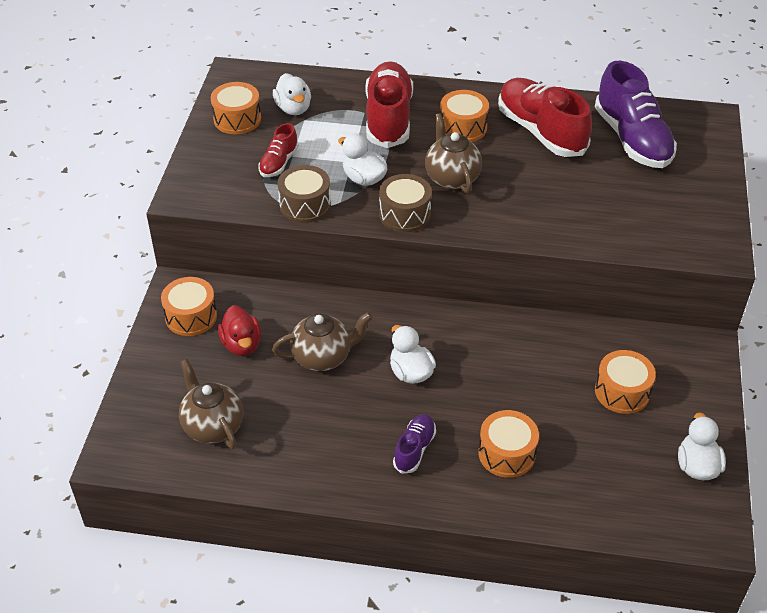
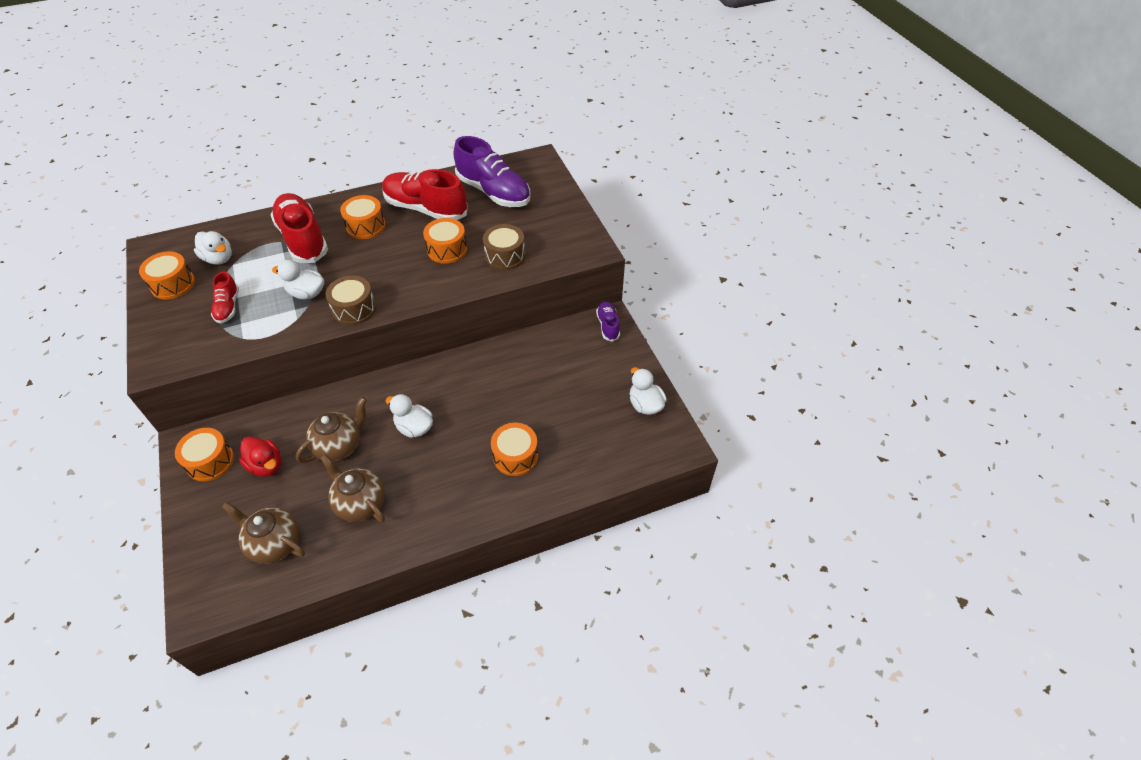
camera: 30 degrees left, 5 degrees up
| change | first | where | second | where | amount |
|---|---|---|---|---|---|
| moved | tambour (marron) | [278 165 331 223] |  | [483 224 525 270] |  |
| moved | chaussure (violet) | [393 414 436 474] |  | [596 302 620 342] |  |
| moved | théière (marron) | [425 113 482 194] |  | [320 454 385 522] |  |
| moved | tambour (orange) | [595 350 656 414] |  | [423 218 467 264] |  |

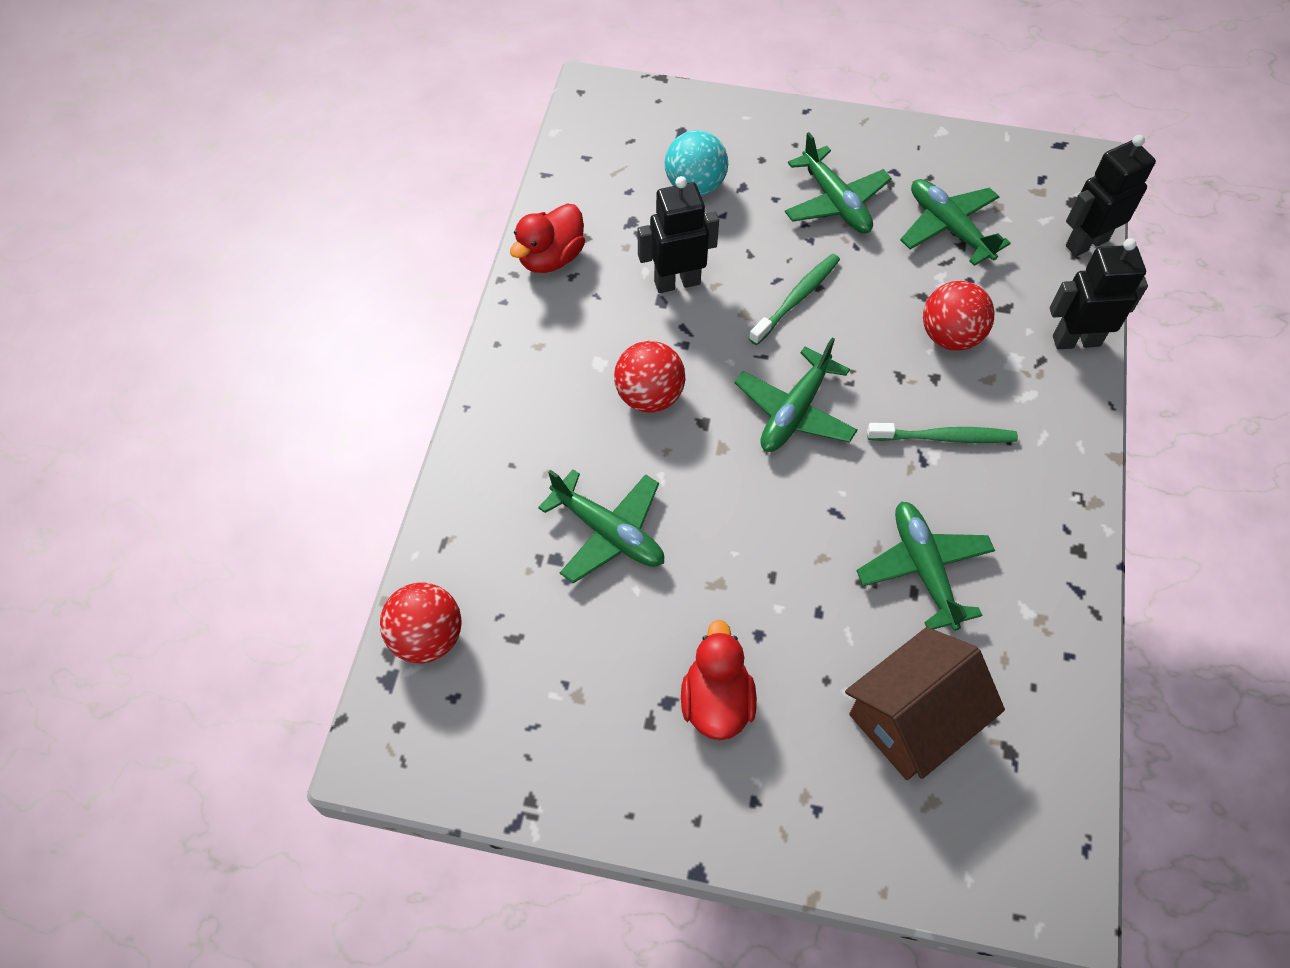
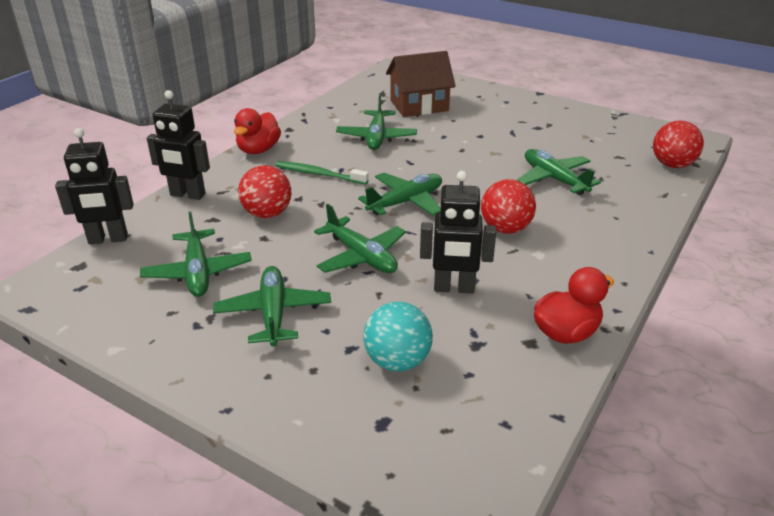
camera: 160 degrees left, 25 degrees down
| change | first | where | second | where | amount |
|---|---|---|---|---|---|
| moved | canard (rouge) | [681 620 757 740] |  | [234 108 281 154] |  |
| replaced | brosse à dents (vert) | [749 254 840 345] | avion (vert) | [314 204 406 273] |  |

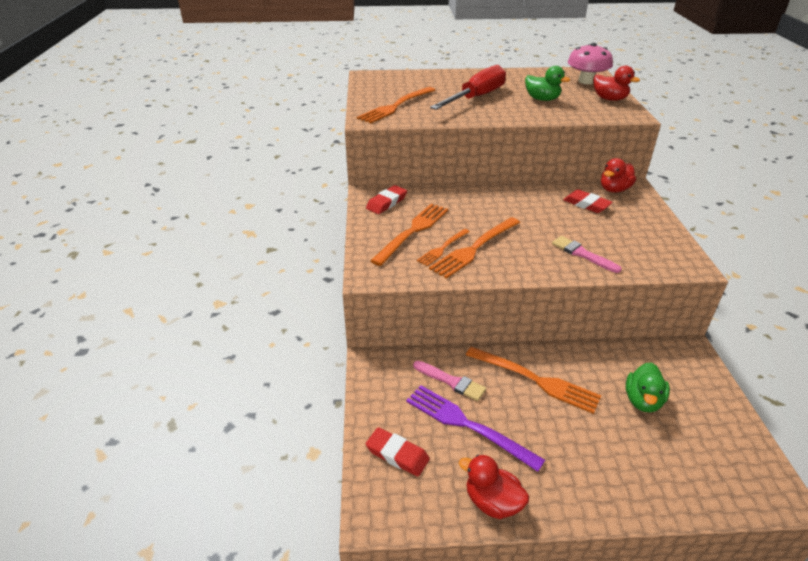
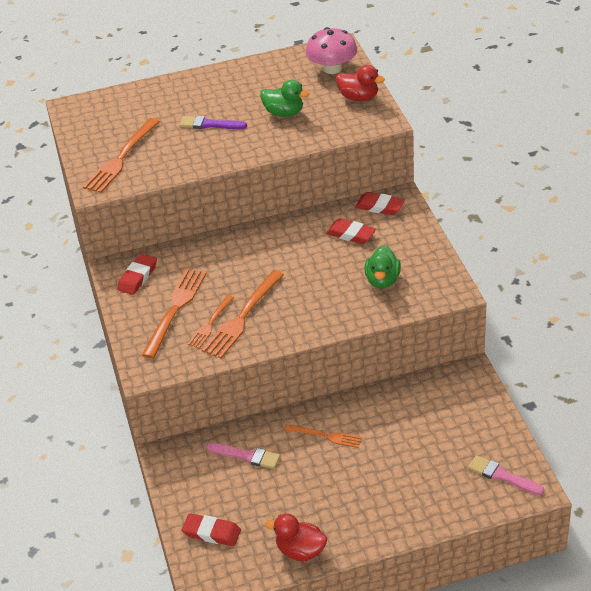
camera: 10 degrees left, 5 degrees up
| change | first | where | second | where | amount |
|---|---|---|---|---|---|
| removed | fourchette (violet) | [406 385 545 472] |  |  |  |
| replaced | tournevis (rouge) | [430 65 506 110] | pinceau (violet) | [180 116 247 129] |  |
| resized | fourchette (orange) | [466 347 601 414] |  | [284 424 362 448] | x0.59 |
| moved | pinceau (rose) | [552 236 621 273] |  | [468 455 544 495] |  |
| replaced | canard (rouge) | [601 158 636 193] | gomme (rouge) | [355 192 405 215] |  |
| moved | canard (vert) | [626 362 670 412] |  | [364 246 401 289] |  |

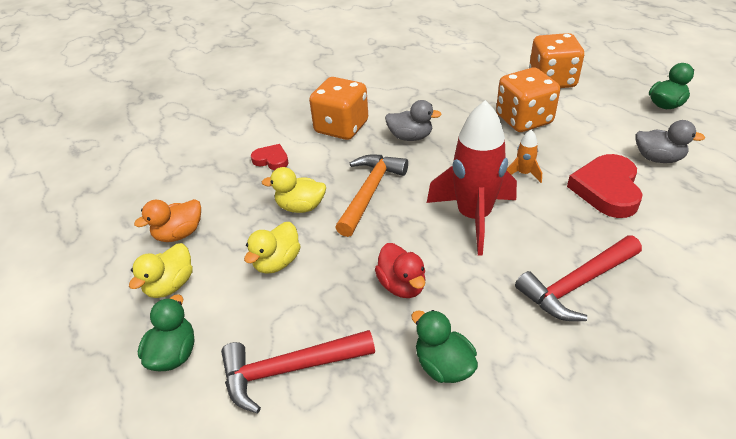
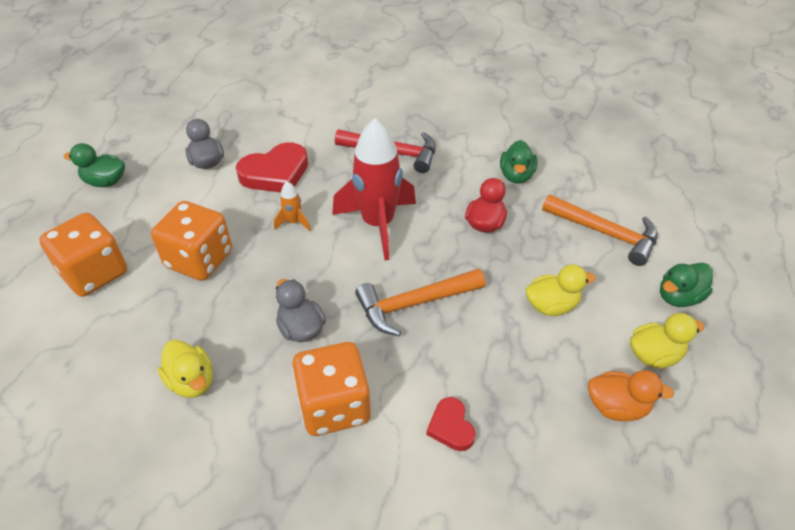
camera: 135 degrees left, 5 degrees up
| change | first | where | second | where | amount |
|---|---|---|---|---|---|
| recoloured | marteau (rouge) | [221 330 375 413] | marteau (orange) | [542 194 658 266] |  |
| moved | canard (jaune) | [262 167 326 213] |  | [158 340 213 398] |  |

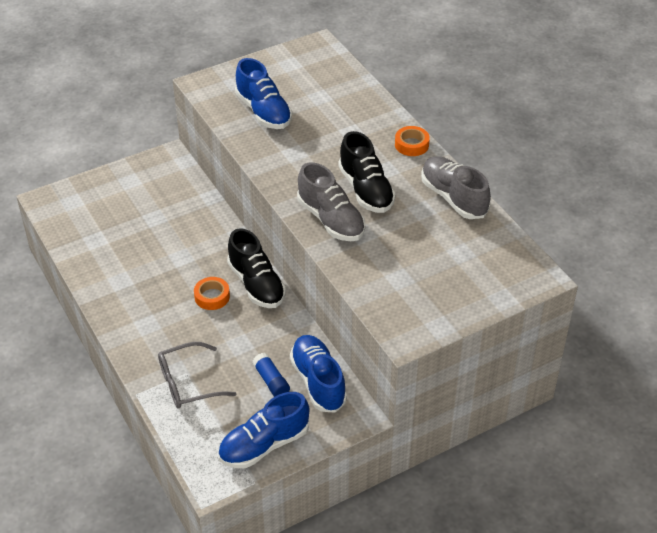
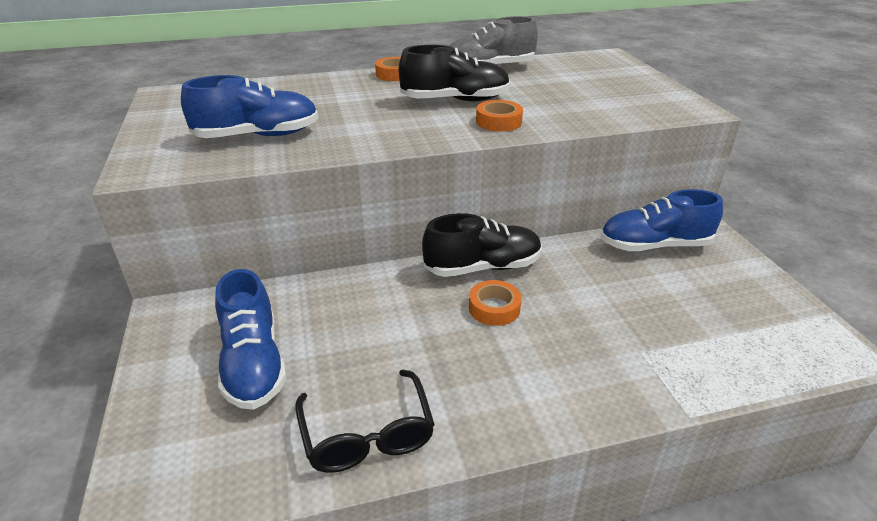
camera: 75 degrees left, 10 degrees down
| change | first | where | second | where | amount |
|---|---|---|---|---|---|
| removed | lunettes (gris) | [158 342 237 409] |  |  |  |
| moved | chaussure (bleu) | [218 392 310 468] |  | [215 269 287 410] |  |
| removed | bâton de colle (bleu) | [252 353 290 397] |  |  |  |
| replaced | chaussure (gris) | [297 162 365 241] | ruban adhésif (orange) | [476 100 523 132] |  |
| added |  |  | lunettes (noir) | [295 370 435 473] |  |

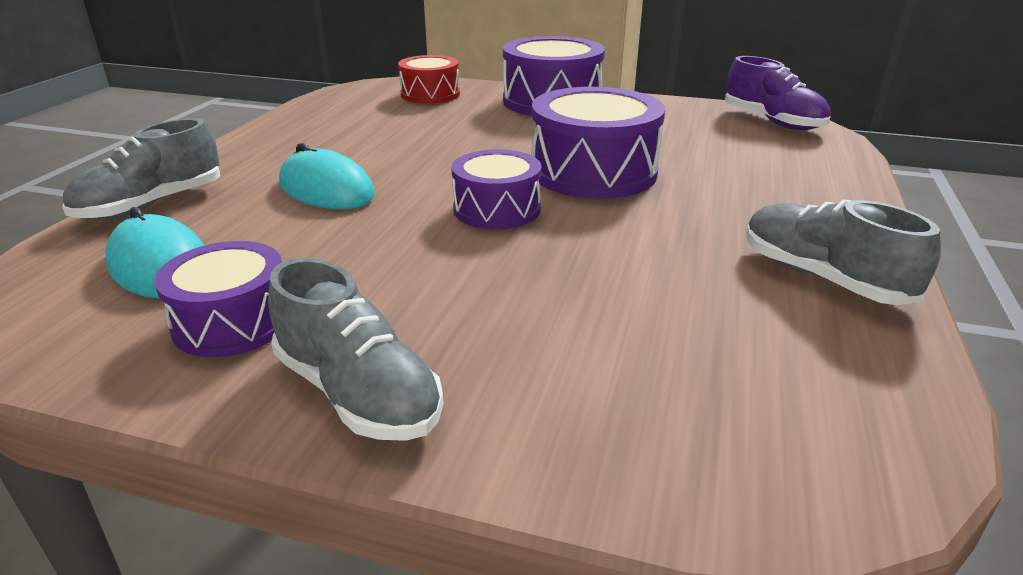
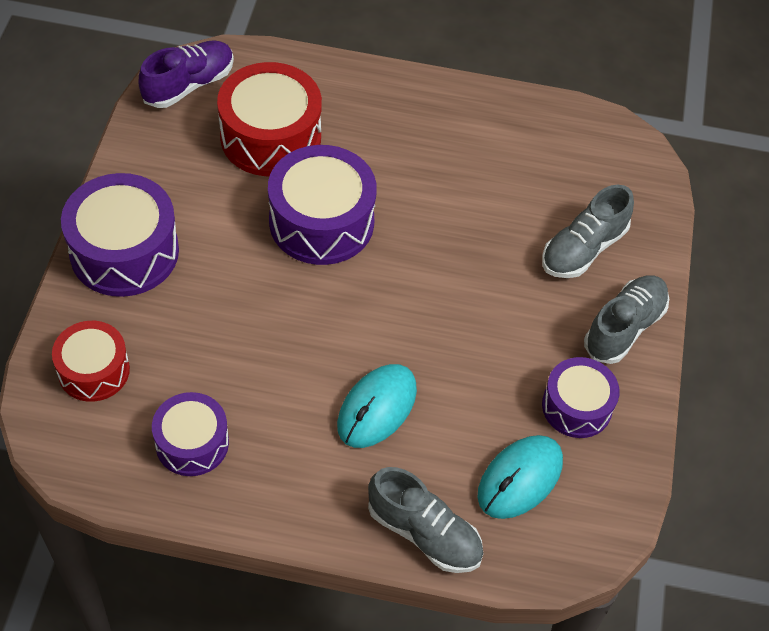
camera: 100 degrees left, 25 degrees up
| change | first | where | second | where | amount |
|---|---|---|---|---|---|
| moved | tambour (violet) | [451 149 542 229] |  | [152 392 229 476] |  |
| moved | chaussure (gris) | [746 199 941 305] |  | [542 185 634 278] |  |
| added |  |  | tambour (rouge) | [217 62 322 176] |  |

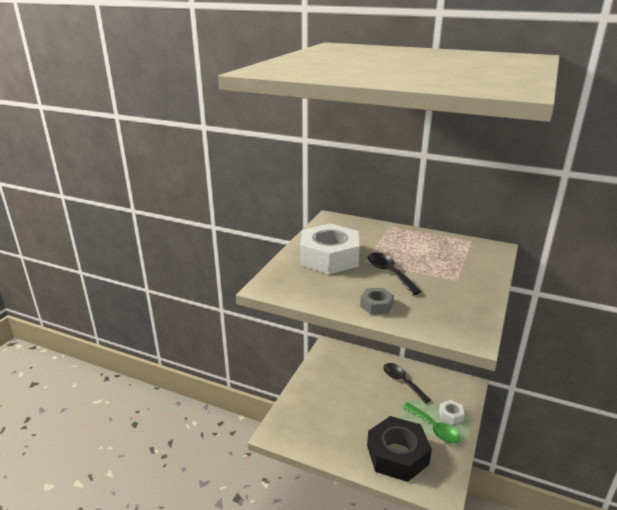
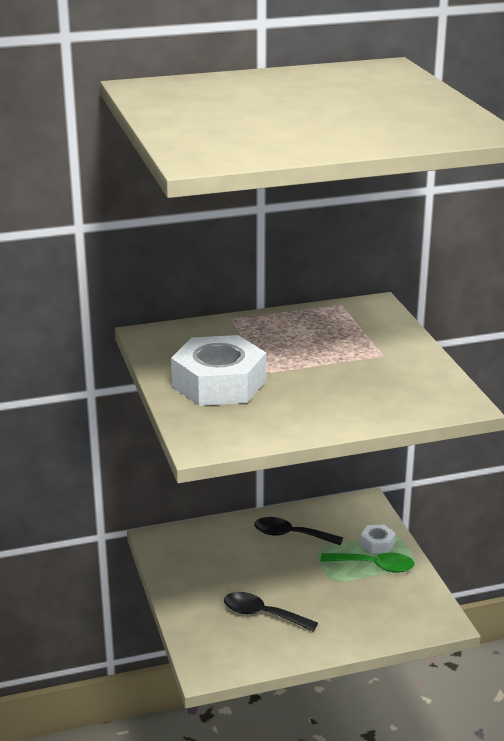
camera: 40 degrees left, 0 degrees up
| change | first | where | second | where | amount |
|---|---|---|---|---|---|
| removed | écrou (gris) | [360 288 394 314] |  |  |  |
| removed | écrou (noir) | [367 416 432 482] |  |  |  |
| moved | cuillère (noir) | [368 252 422 295] |  | [224 592 318 632] |  |

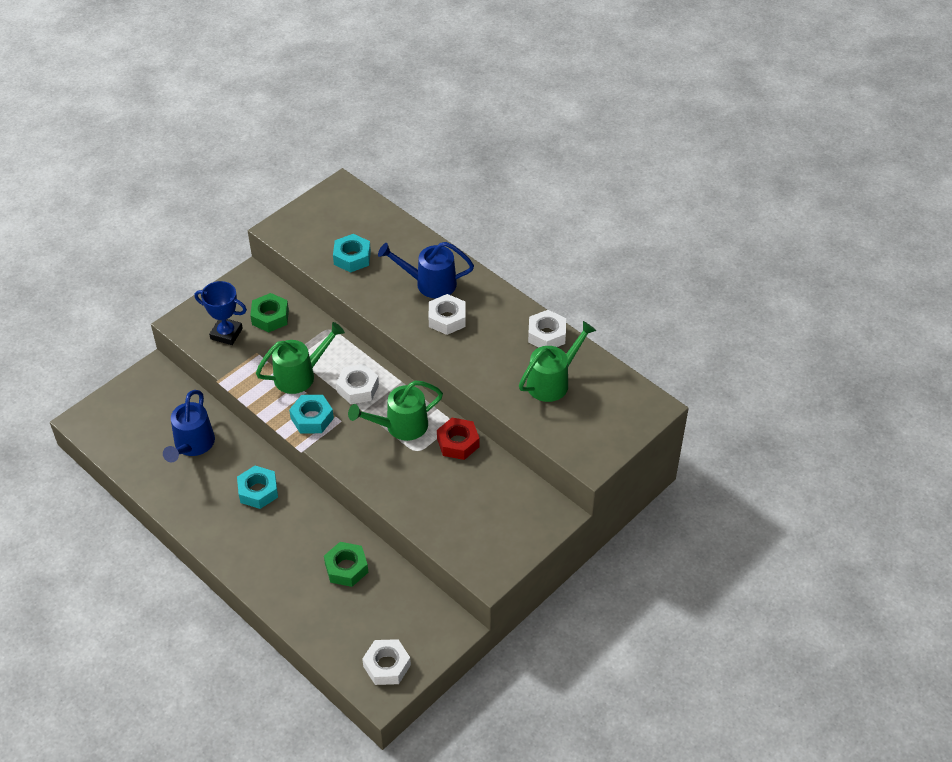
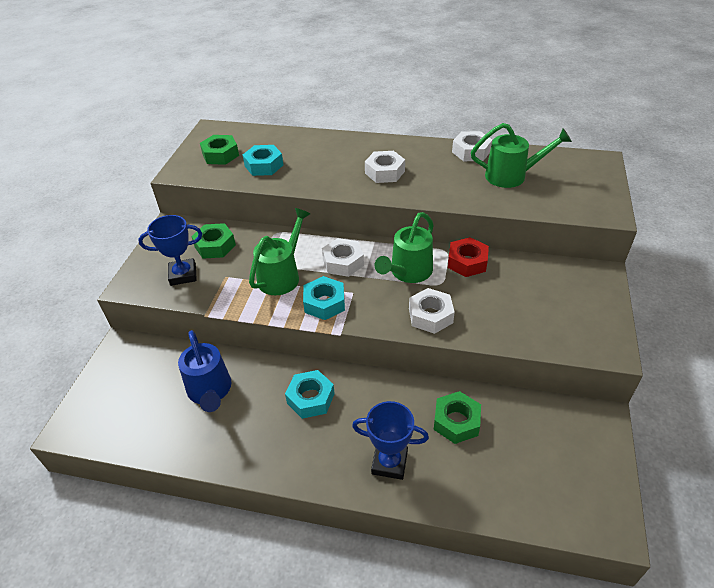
camera: 30 degrees left, 5 degrees down
| change | first | where | second | where | amount |
|---|---|---|---|---|---|
| moved | écrou (blanc) | [362 639 411 685] |  | [409 288 455 334] |  |
| removed | arrosoir (bleu) | [378 242 474 299] |  |  |  |
| turned | arrosoir (vert) | [519 321 597 402] |  | [471 123 572 188] | 75 degrees clockwise |
| added |  |  | écrou (vert) | [200 135 239 165] |  |
| added |  |  | trophée (bleu) | [352 401 429 480] |  |

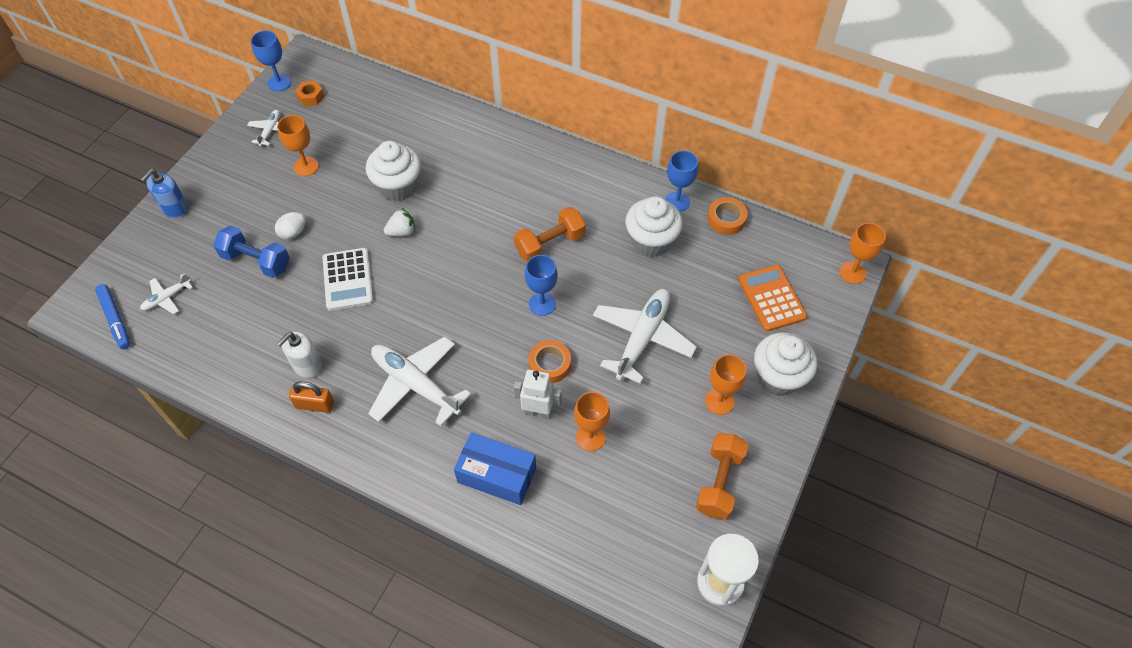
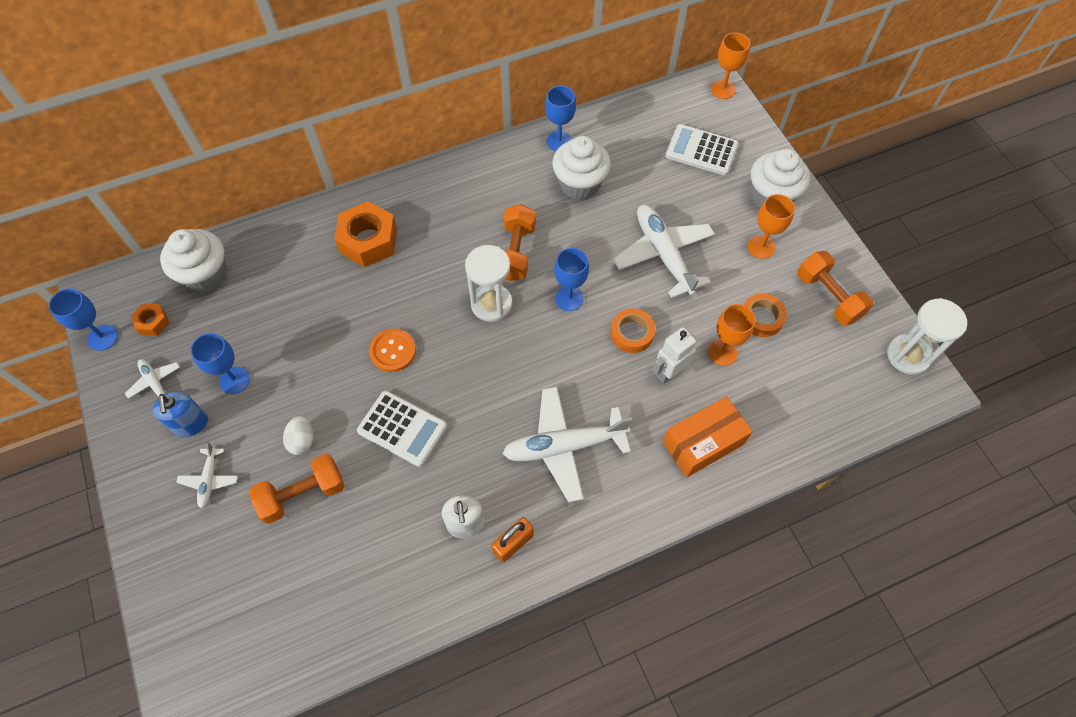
camera: 50 degrees left, 5 degrees up
| change | first | where | second | where | amount |
|---|---|---|---|---|---|
| removed | feutre (bleu) | [95 284 130 349] |  |  |  |
| moved | avion (blanc) | [140 273 193 314] |  | [176 442 238 508] |  |
| moved | distributeur de savon (bleu) | [141 169 189 218] |  | [153 392 208 437] |  |
| recoloured | haltère (bleu) | [213 225 290 278] | haltère (orange) | [250 454 345 524] |  |
| recoloured | verre à pied (orange) | [277 115 319 176] | verre à pied (bleu) | [191 333 250 394] |  |
| moved | muffin (blanc) | [366 141 421 201] |  | [160 229 227 293] |  |
| replaced | fraise (blanc) | [384 208 415 236] | bouton (orange) | [369 329 416 372] |  |
| recoloured | boîte (bleu) | [454 432 536 505] | boîte (orange) | [662 396 753 477] |  |
| moved | ruban adhésif (orange) | [707 197 748 235] |  | [744 293 787 337] |  |
| recoloured | calculatrice (orange) | [738 265 807 332] | calculatrice (blanc) | [665 124 739 176] |  |
| added |  |  | écrou (orange) | [334 201 397 267] |  |
| added |  |  | sablier (blanc) | [465 245 512 322] |  |

